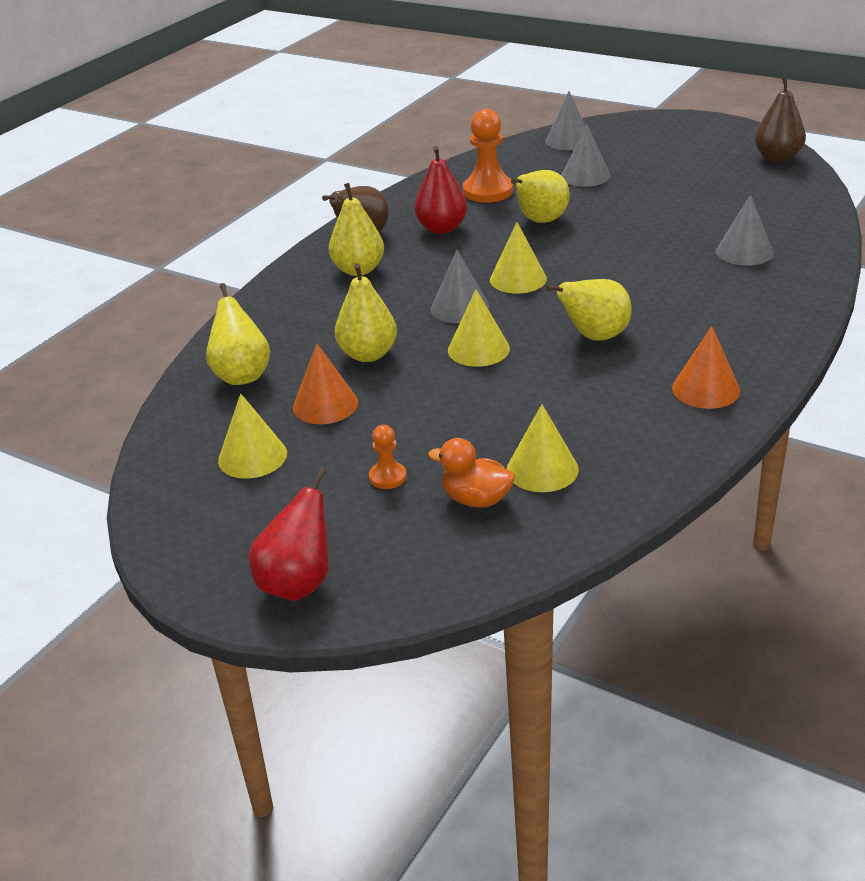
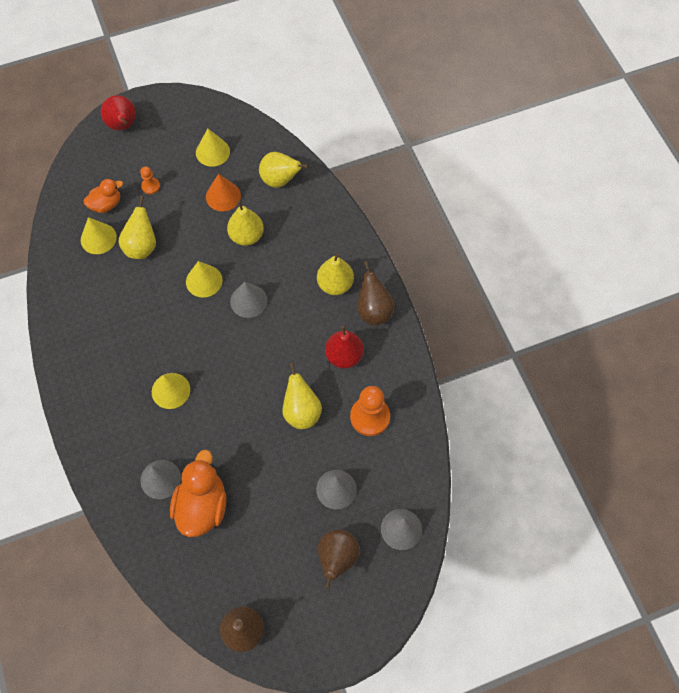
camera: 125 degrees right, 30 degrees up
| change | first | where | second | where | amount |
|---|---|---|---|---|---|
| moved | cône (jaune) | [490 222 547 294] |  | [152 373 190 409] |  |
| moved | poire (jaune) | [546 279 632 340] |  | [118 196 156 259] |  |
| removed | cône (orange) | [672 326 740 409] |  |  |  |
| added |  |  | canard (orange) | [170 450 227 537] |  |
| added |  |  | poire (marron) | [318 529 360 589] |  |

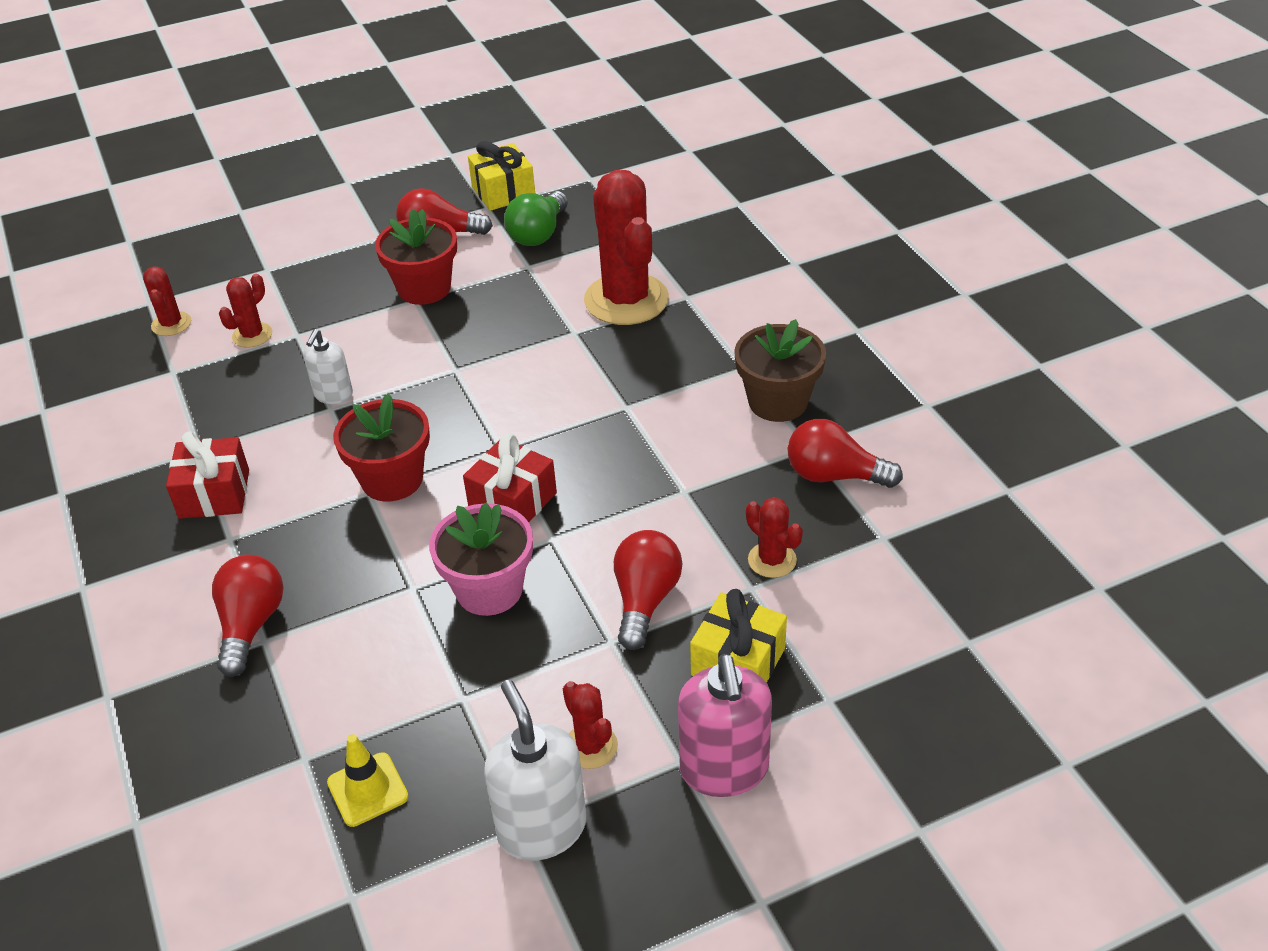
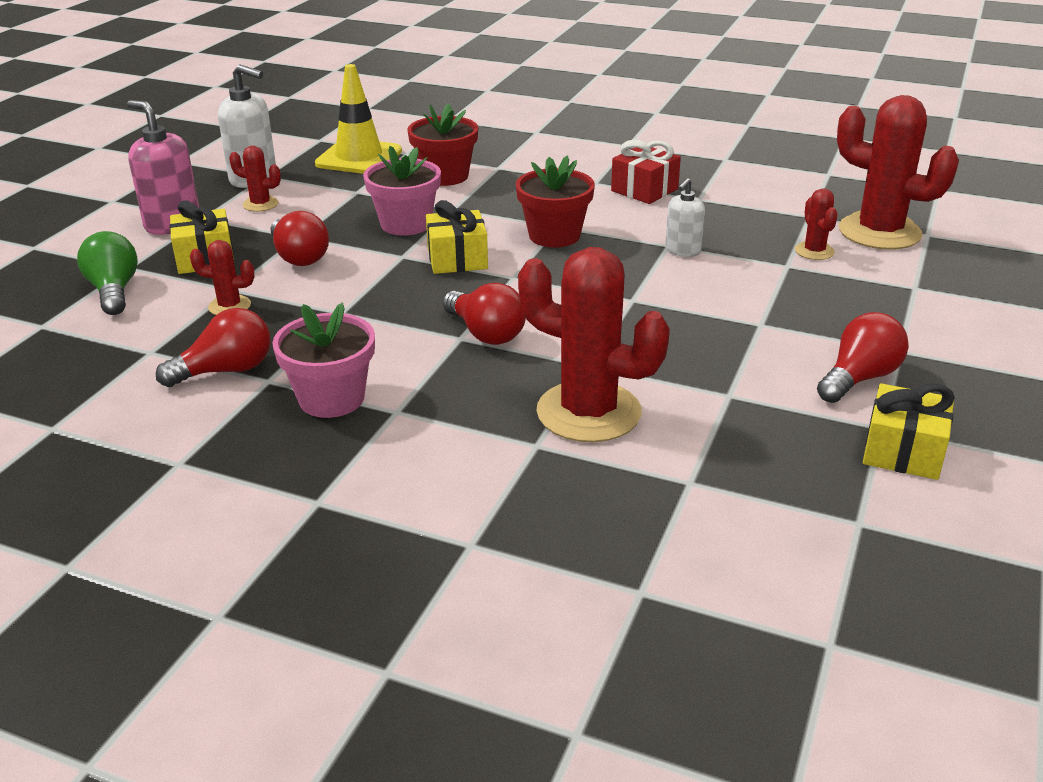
camera: 135 degrees right, 10 degrees down
| change | first | where | second | where | amount |
|---|---|---|---|---|---|
| resized | cactus (rouge) | [143 267 191 336] |  | [837 95 959 250] | x2.14 |
| moved | ampoule (rouge) | [212 555 284 677] |  | [443 283 526 345] |  |
| turned | distributeur de savon (blanc) | [304 329 353 404] |  | [665 178 705 257] | 120 degrees counterclockwise |
| resized | cône de chantier (jaune) | [327 734 409 827] |  | [315 64 402 174] | x1.78 |
| moved | pot de fleurs (rouge) | [375 209 457 305] |  | [407 103 478 186] |  |
| recoloured | cadeau (rouge) | [463 434 557 522] | cadeau (jaune) | [426 200 488 274] |  |
| moved | ampoule (vert) | [504 191 568 246] |  | [77 231 138 315] |  |
| recoloured | pot de fleurs (marron) | [734 319 826 422] | pot de fleurs (rose) | [272 303 375 418] |  |

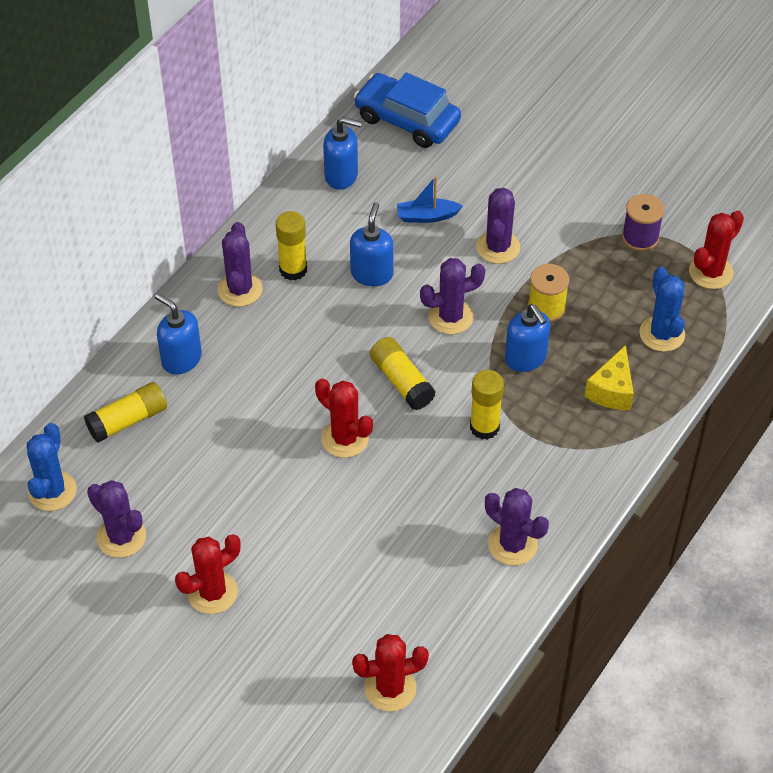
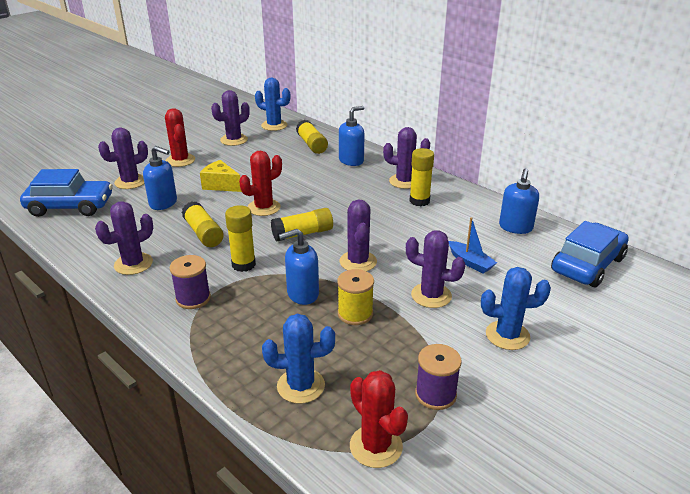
camera: 100 degrees right, 20 degrees down
| change | first | where | second | where | amount |
|---|---|---|---|---|---|
| moved | distributeur de savon (bleu) | [350 202 394 286] |  | [143 146 177 210] |  |
| replaced | cactus (rouge) | [352 634 429 712] | voiture (bleu) | [20 169 113 217] |  |
| turned | bateau (bleu) | [397 176 463 223] |  | [449 217 497 274] | 135 degrees clockwise |
| moved | fromage (jaune) | [584 345 634 410] |  | [200 160 242 192] |  |
| added |  |  | cactus (violet) | [98 128 148 189] |  |
| added |  |  | bobine (violet) | [170 255 211 309] |  |
| added |  |  | bâton de colle (jaune) | [182 201 224 247] |  |
| added |  |  | cactus (bleu) | [481 267 551 350] |  |

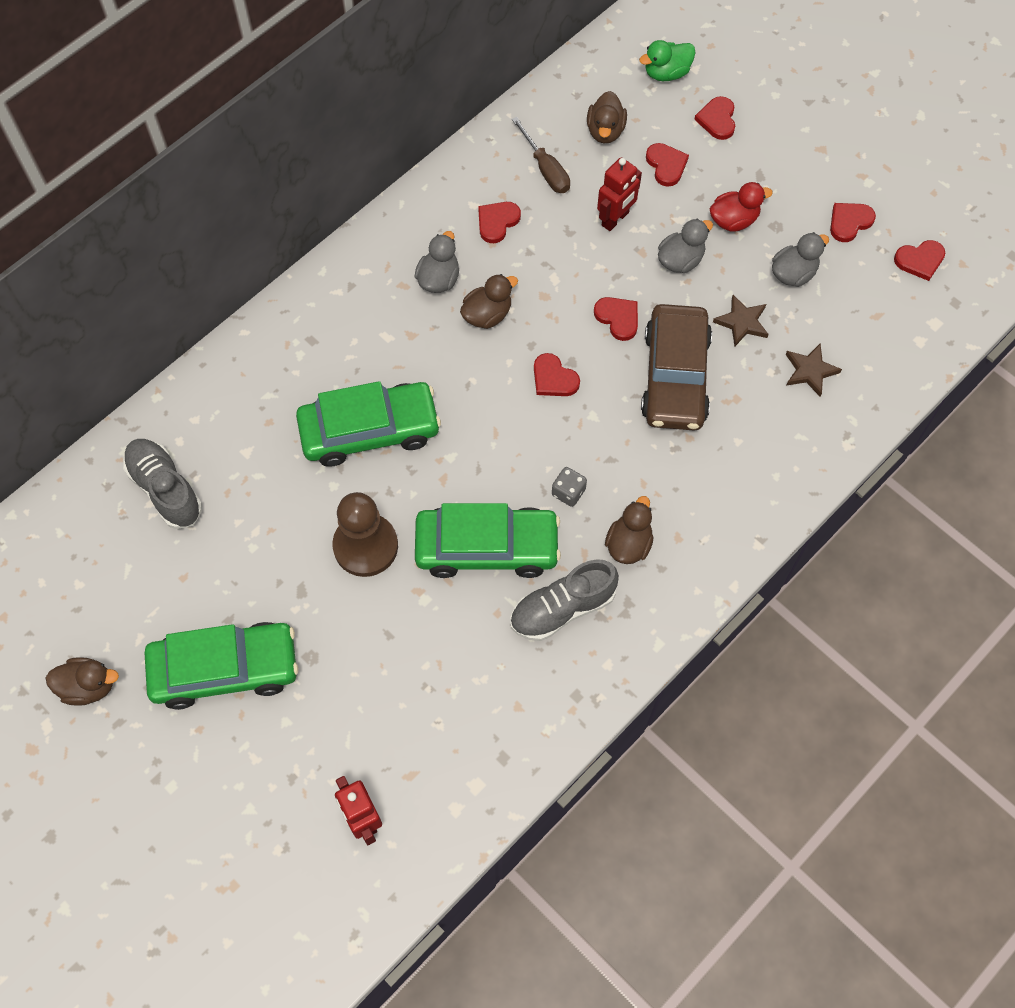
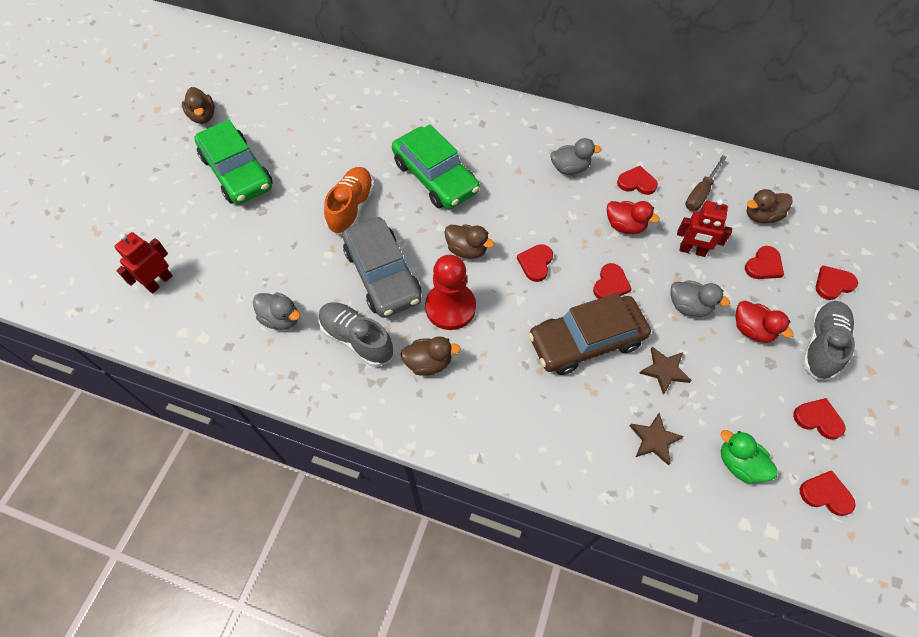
camera: 65 degrees right, 5 degrees down
| change | first | where | second | where | amount |
|---|---|---|---|---|---|
| moved | chaussure (gris) | [123 439 202 529] |  | [802 301 855 380] |  |
| replaced | pion (marron) | [332 492 398 577] | chaussure (orange) | [324 167 374 235] |  |
| recoloured | voiture (vert) | [415 503 561 578] | voiture (gris) | [342 217 422 318] |  |
| moved | canard (marron) | [460 274 518 329] |  | [444 224 494 259] |  |
| replaced | dé (gris) | [552 467 587 507] | pion (rouge) | [425 255 476 330] |  |
| moved | canard (vert) | [639 40 696 81] |  | [721 430 778 484] |  |
| moved | canard (gris) | [772 232 829 287] |  | [253 292 300 330] |  |
| turned | cœur (rouge) | [894 240 945 281] |  | [800 470 856 516] | 150 degrees clockwise |
| added |  |  | canard (rouge) | [607 201 660 234] |  |

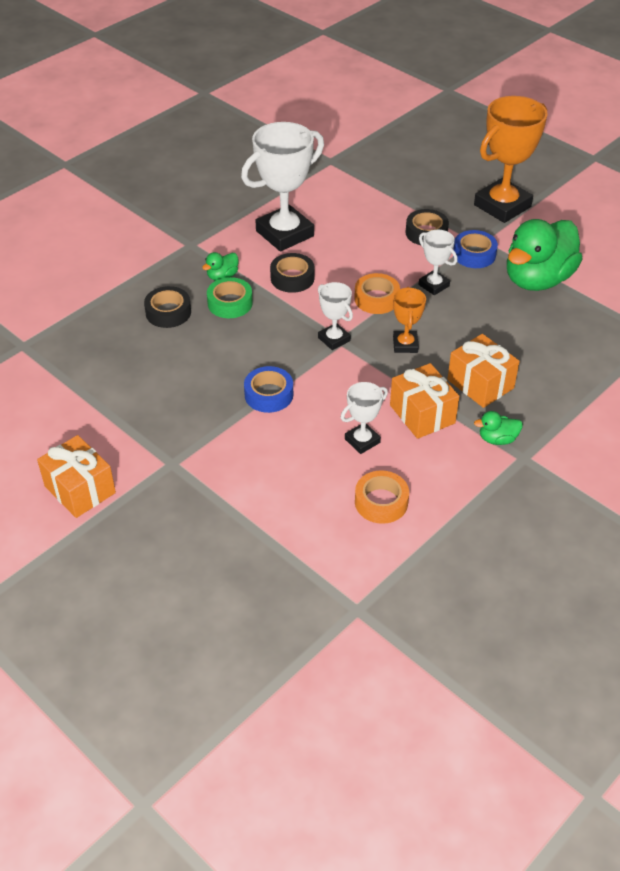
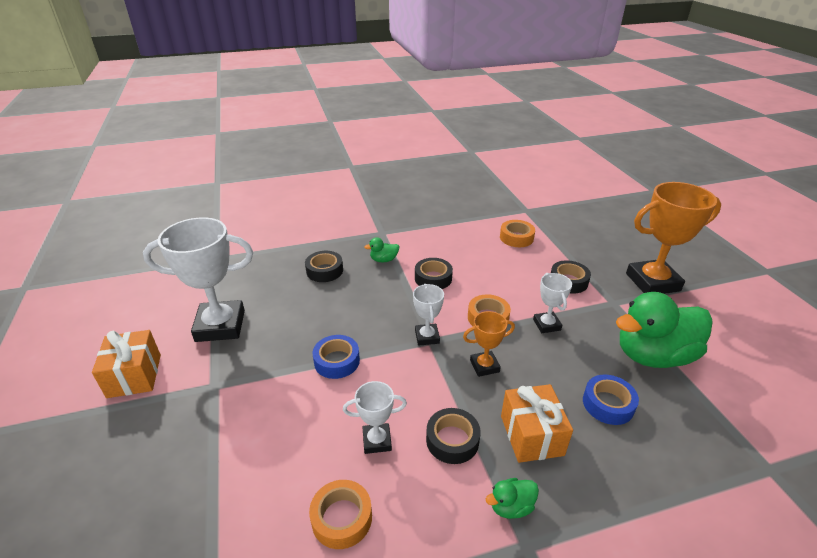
camera: 30 degrees right, 10 degrees down
| change | first | where | second | where | amount |
|---|---|---|---|---|---|
| removed | ruban adhésif (vert) | [207 277 253 318] |  |  |  |
| moved | trophée (blanc) | [241 122 324 251] |  | [143 217 253 342] |  |
| replaced | cadeau (orange) | [390 363 459 439] | ruban adhésif (noir) | [426 408 481 464] |  |
| turned | trophée (orange) | [393 287 426 353] |  | [463 311 515 377] | 45 degrees clockwise |
| moved | ruban adhésif (bleu) | [453 230 498 268] |  | [583 375 639 425] |  |
| turned | canard (vert) | [474 411 523 445] |  | [486 478 539 519] | 45 degrees counterclockwise |
| added |  |  | ruban adhésif (orange) | [500 220 535 247] |  |

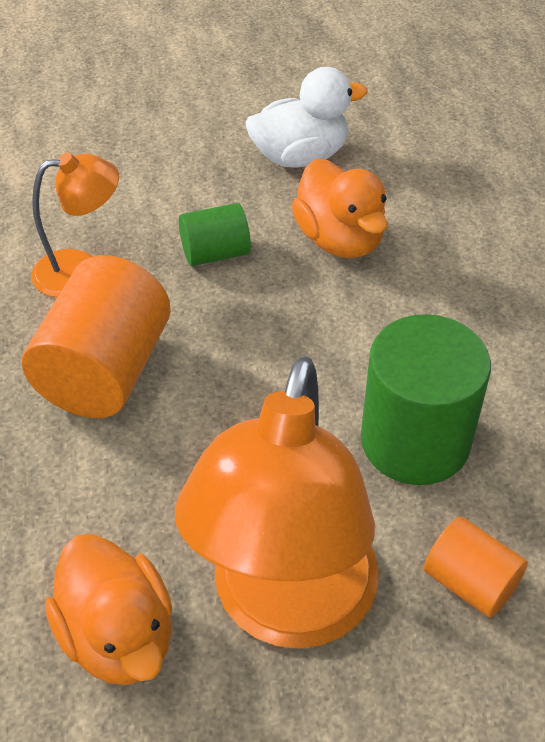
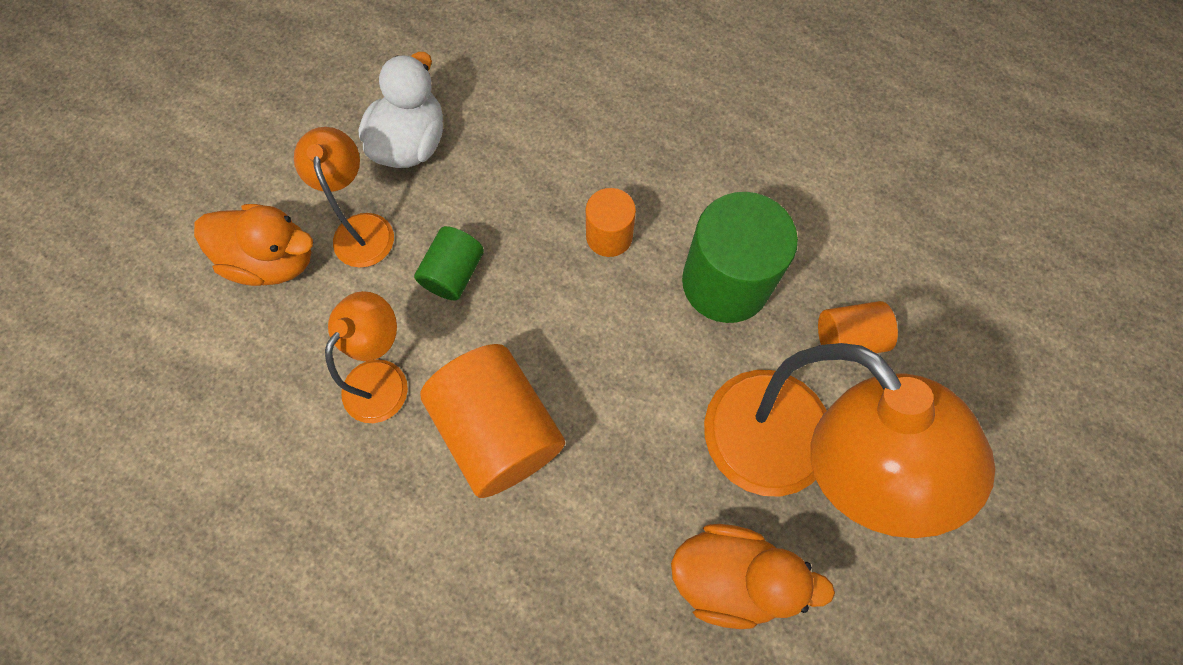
camera: 50 degrees left, 20 degrees up
| change | first | where | second | where | amount |
|---|---|---|---|---|---|
| moved | canard (orange) | [292 159 388 258] |  | [194 204 313 286] |  |
| added |  |  | lampe (orange) | [294 127 394 268] |  |
| added |  |  | cylindre (orange) | [586 188 636 257] |  |

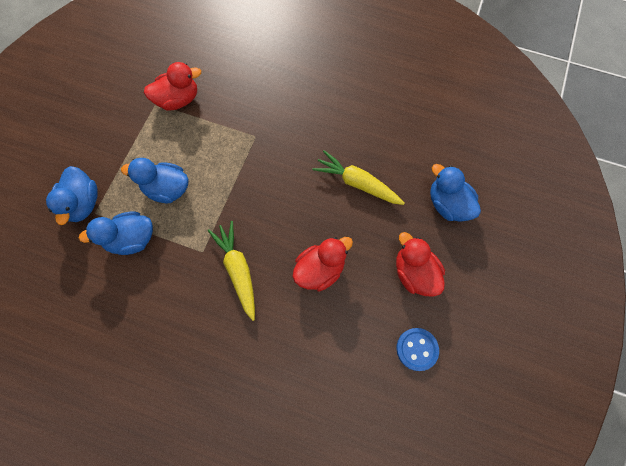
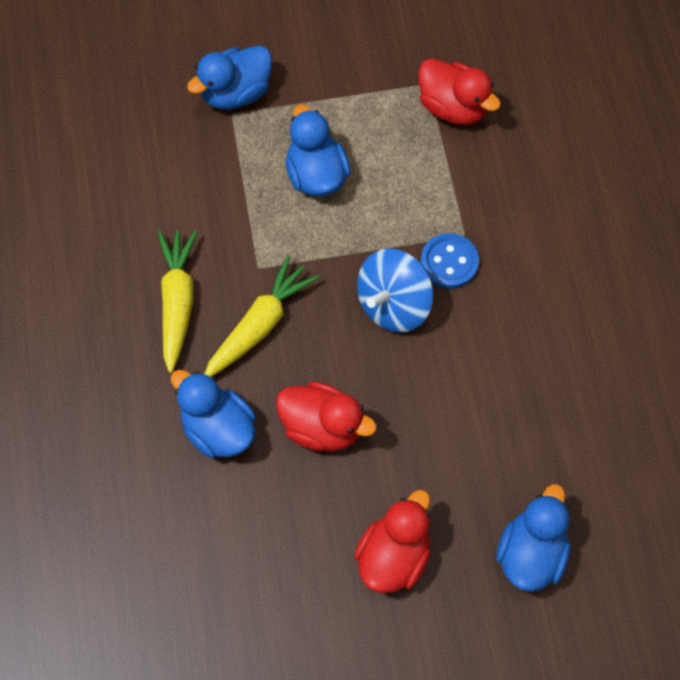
camera: 60 degrees right, 5 degrees down
| change | first | where | second | where | amount |
|---|---|---|---|---|---|
| moved | canard (bleu) | [79 211 153 255] |  | [171 370 256 458] |  |
| moved | carotte (jaune) | [312 150 405 205] |  | [158 230 197 373] |  |
| moved | bouton (bleu) | [396 328 439 371] |  | [421 233 479 289] |  |
| added |  |  | toupie (bleu) | [357 248 433 333] |  |

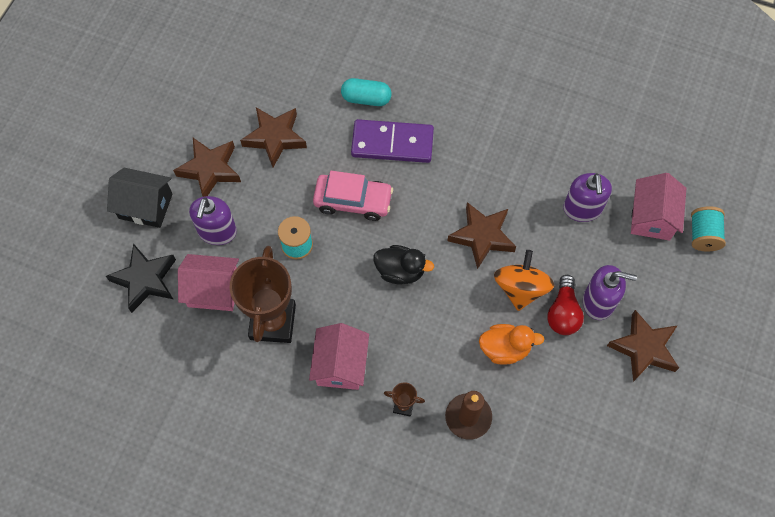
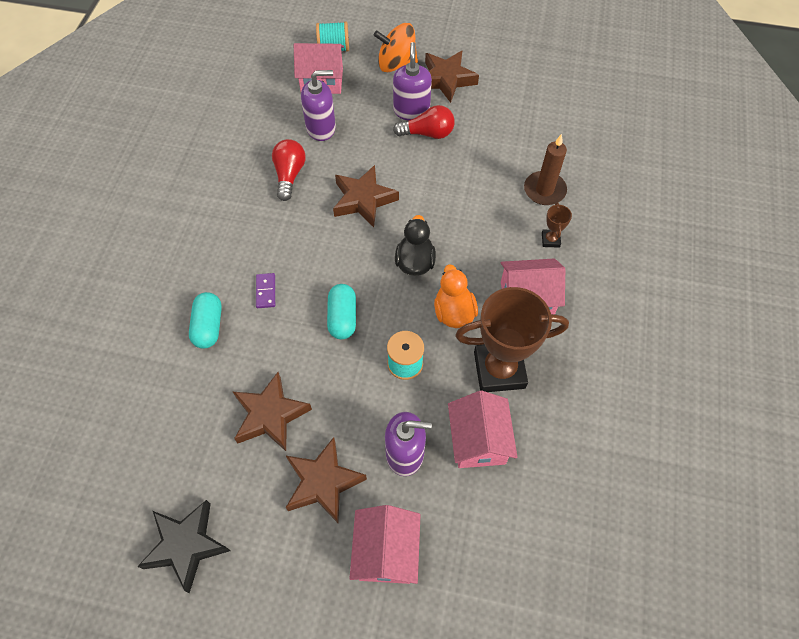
camera: 100 degrees left, 5 degrees down
| change | first | where | second | where | amount |
|---|---|---|---|---|---|
| moved | étoile (noir) | [106 243 176 313] |  | [137 500 231 593] |  |
| recoloured | maison (noir) | [107 168 172 228] | maison (rose) | [349 505 421 584] |  |
| replaced | voiture (rose) | [313 171 393 221] | gélule (turquoise) | [327 284 356 339] |  |
| resized | domino (violet) | [351 119 434 163] |  | [256 273 275 308] | x0.43 |
| moved | canard (orange) | [479 324 544 365] |  | [434 264 478 328] |  |
| moved | toupie (orange) | [494 250 554 311] |  | [374 23 418 72] |  |
| added |  |  | ampoule (rouge) | [272 139 306 201] |  |

